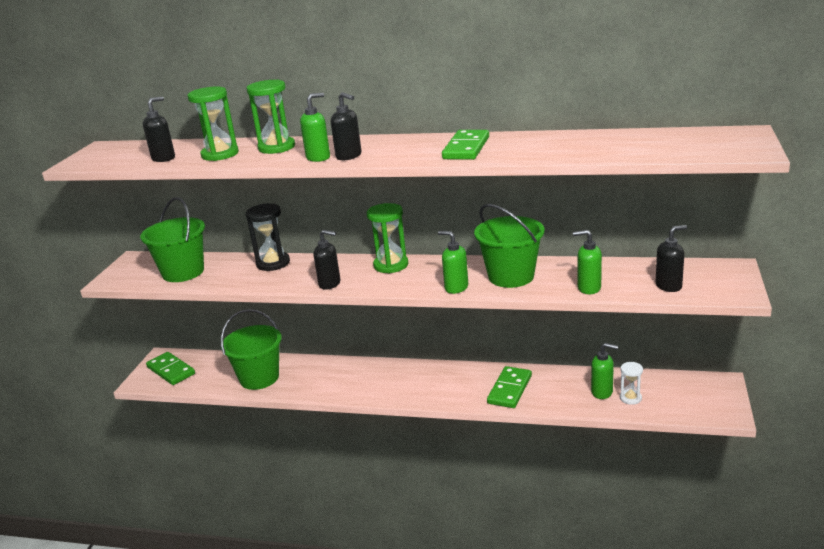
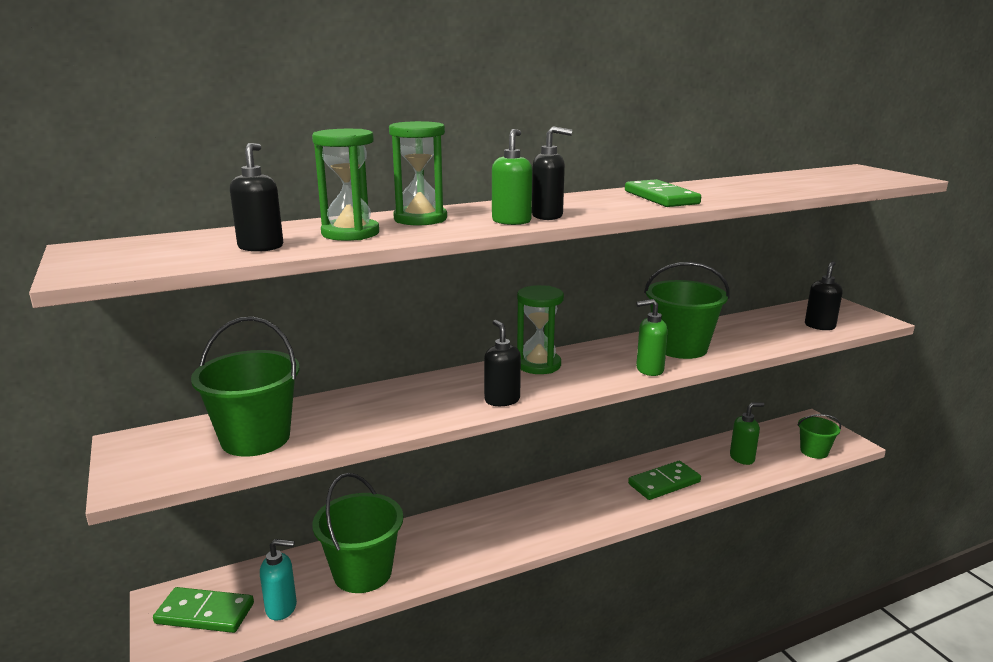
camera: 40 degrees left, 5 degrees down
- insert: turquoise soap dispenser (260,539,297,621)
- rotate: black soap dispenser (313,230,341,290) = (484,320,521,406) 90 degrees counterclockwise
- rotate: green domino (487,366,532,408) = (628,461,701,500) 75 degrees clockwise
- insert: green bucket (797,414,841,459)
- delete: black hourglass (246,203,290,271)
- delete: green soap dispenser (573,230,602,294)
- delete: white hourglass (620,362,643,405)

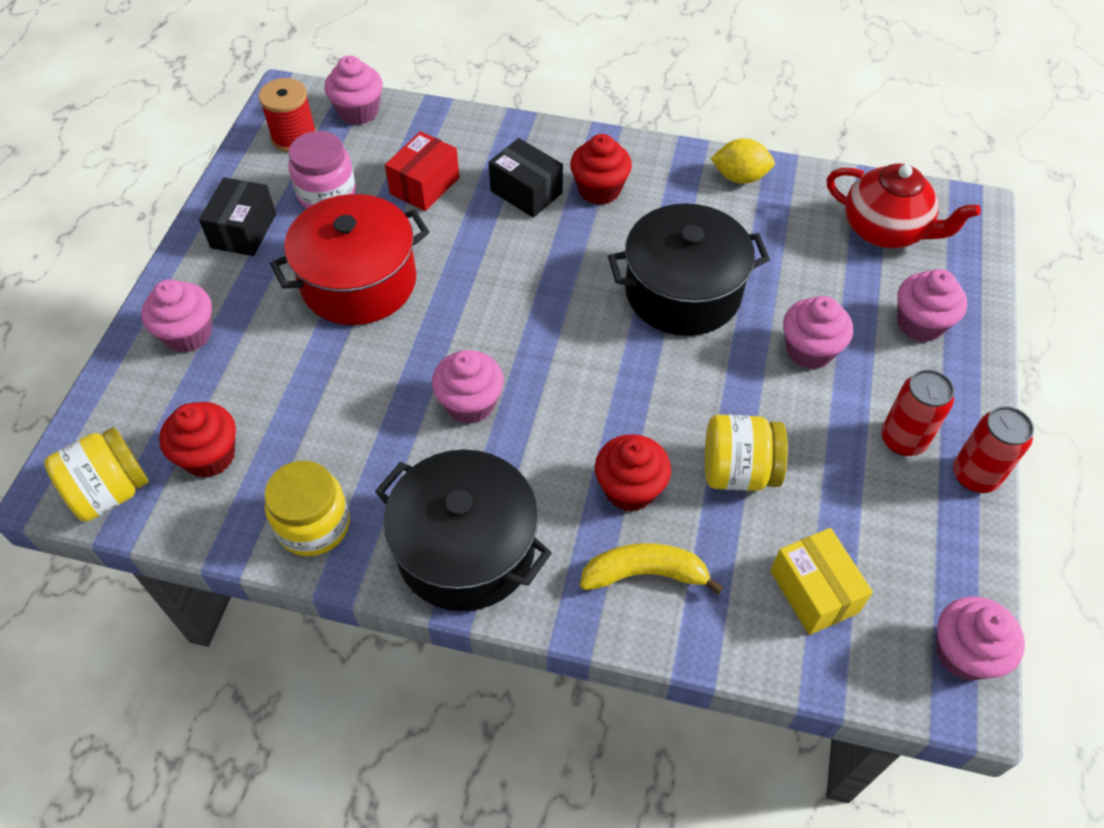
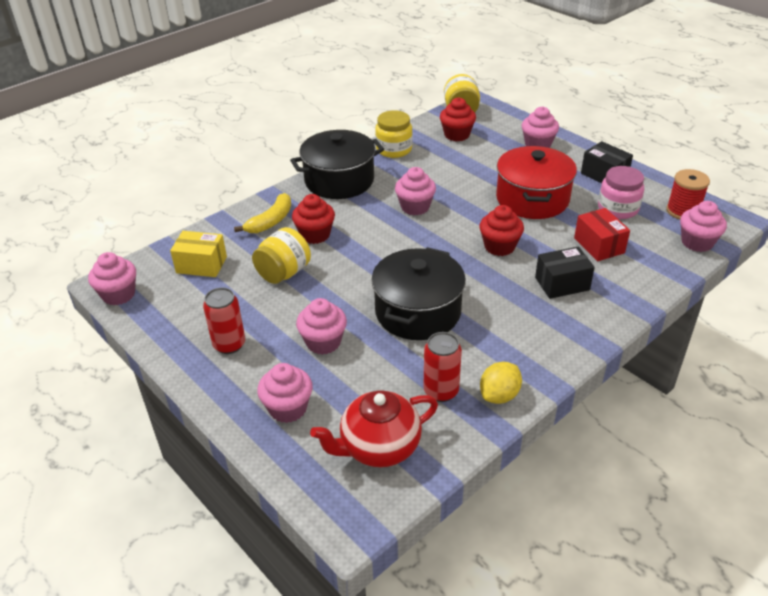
camera: 125 degrees right, 15 degrees down
- move: red can (953,406,1034,493) to (423,332,462,402)
- move: red cupcake (570,134,632,205) to (480,205,524,256)

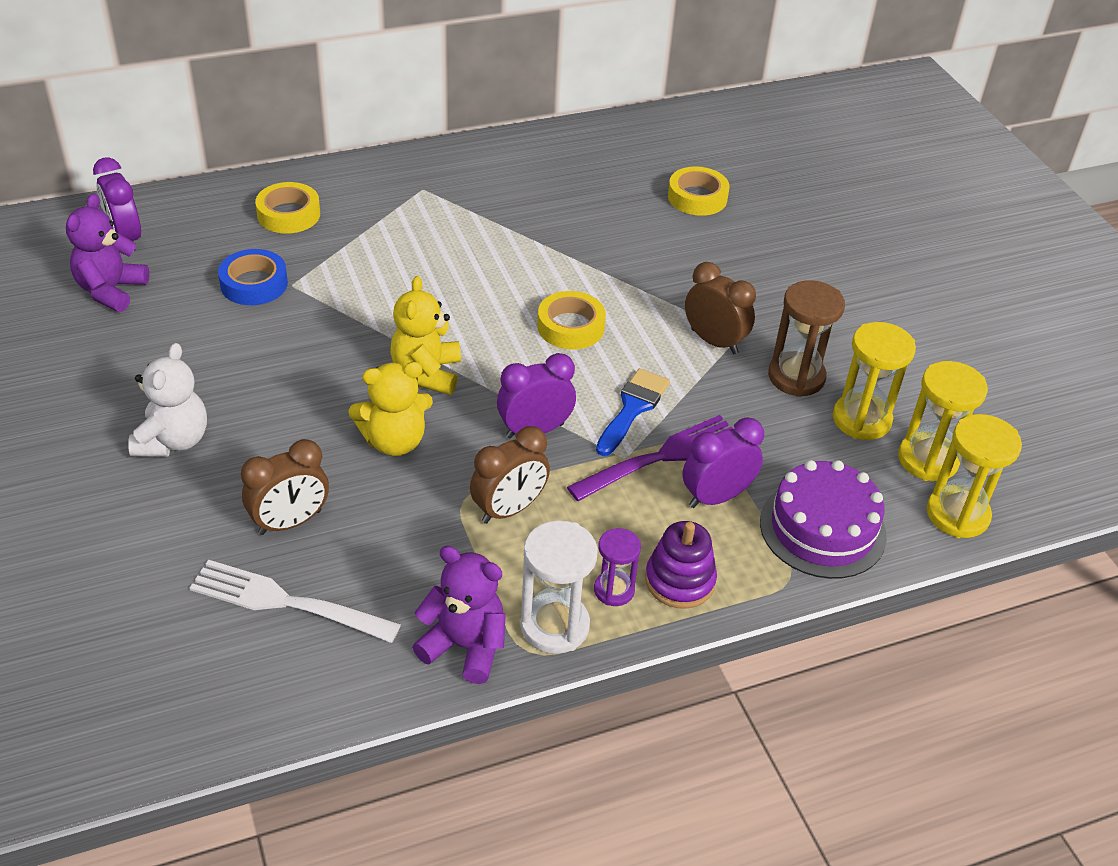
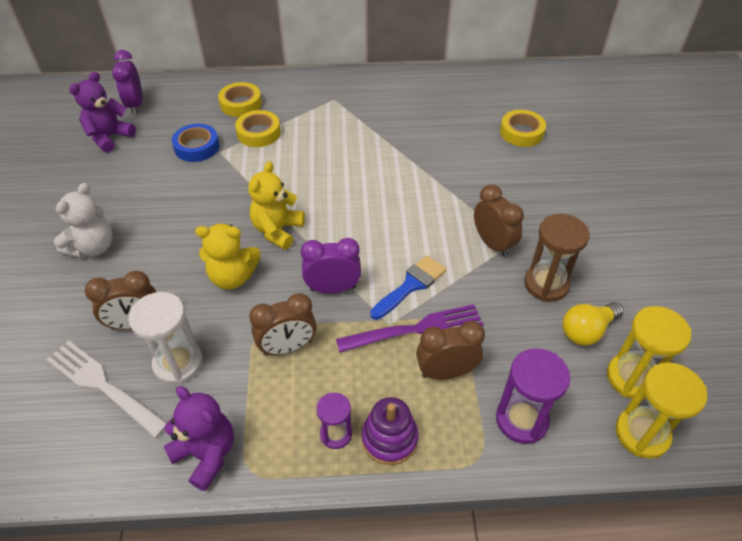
camera: 20 degrees right, 5 degrees up
- move: white hourglass (520,521,598,654) to (128,292,203,385)
- move: yellow tape (537,291,606,349) to (235,110,281,147)
- recolor: purple clock (682,418,764,508) to brown clock (416,321,485,380)
- replace: purple cake (760,460,887,579) to purple hourglass (496,348,570,444)
- replace: yellow hourglass (833,322,916,440) to yellow light bulb (563,302,624,345)

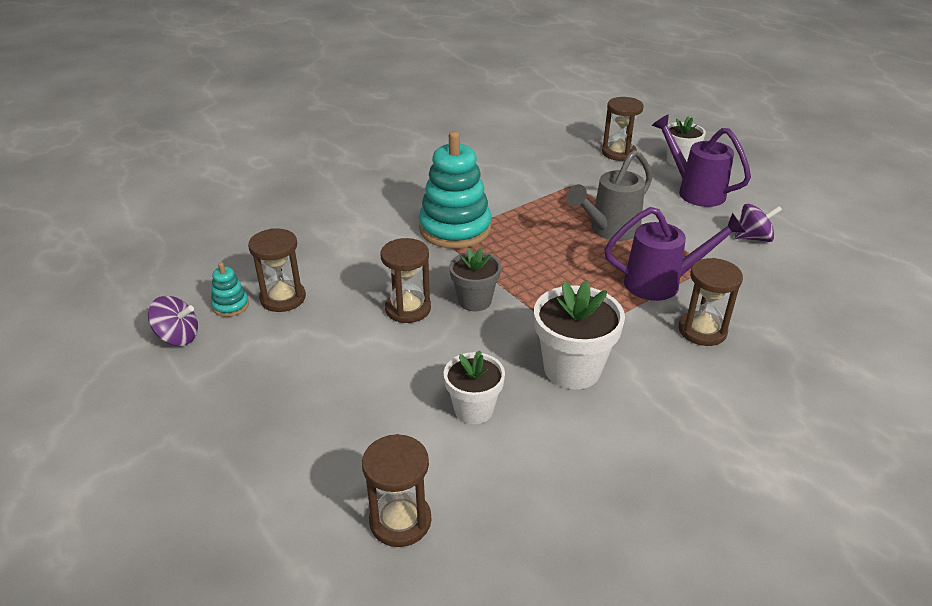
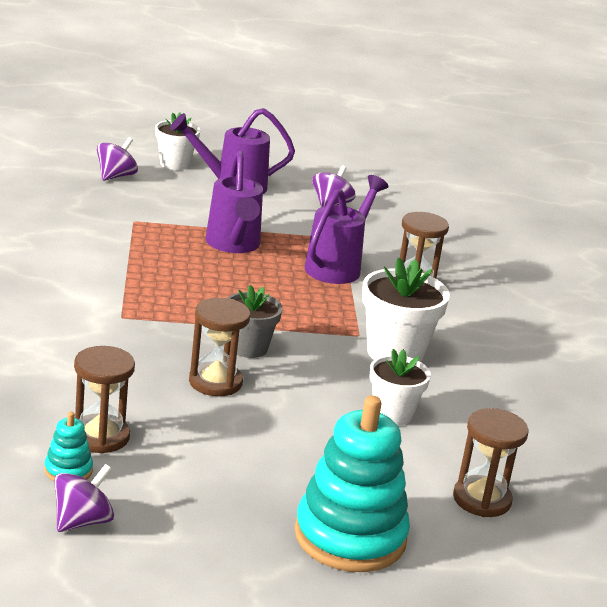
camera: 60 degrees left, 10 degrees down
- replace: brown hourglass (602,97,644,161) to purple spinning top (97,137,138,181)
- recolor: grey watering can (566,150,652,241) to purple watering can (206,151,263,253)
- move: turquoise stacking toy (419,131,491,249) to (295,395,410,572)

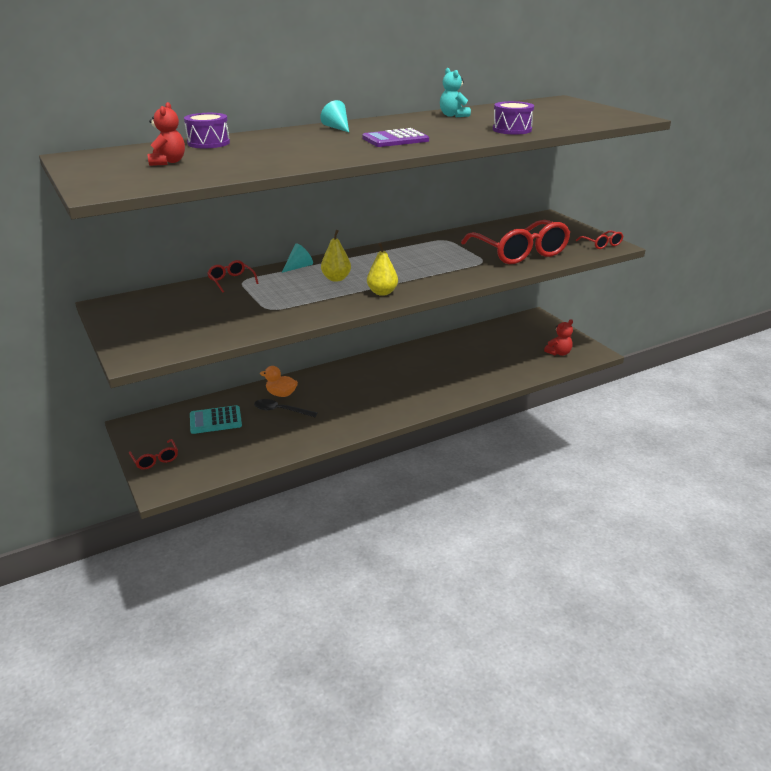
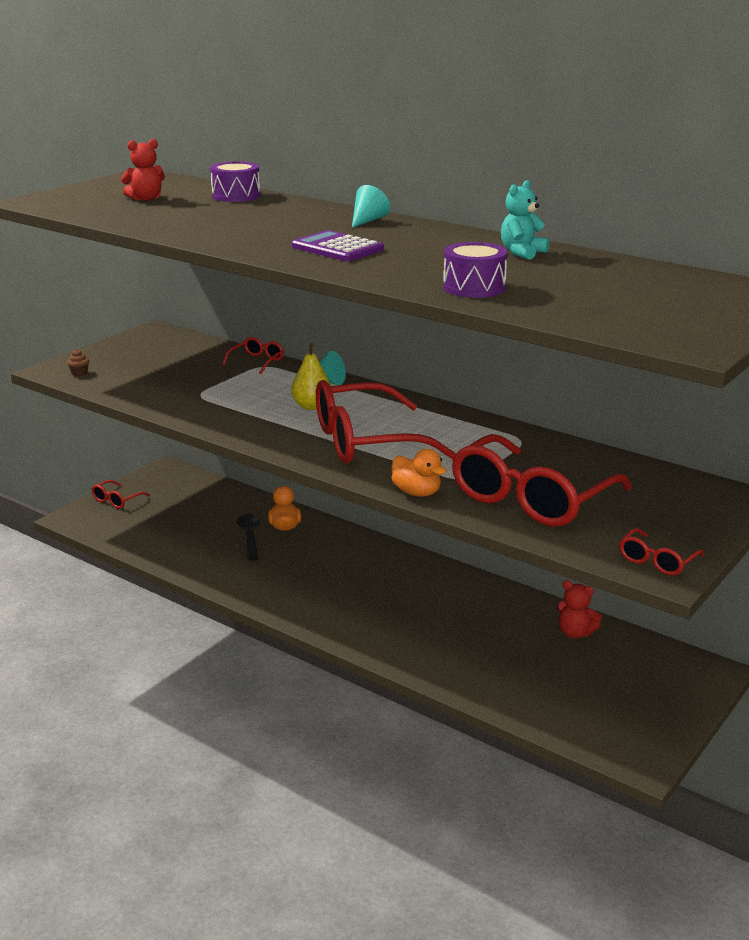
camera: 65 degrees right, 5 degrees down
- insert: brown cupcake (67,349,89,376)
- insert: red glasses (316,380,456,463)
- insert: orange duck (391,449,446,497)
- move: red teddy bear (544,319,573,356) to (557,580,602,638)
- delete: turquoise calculator (190,405,242,434)
- delete: yellow pear (367,242,398,296)

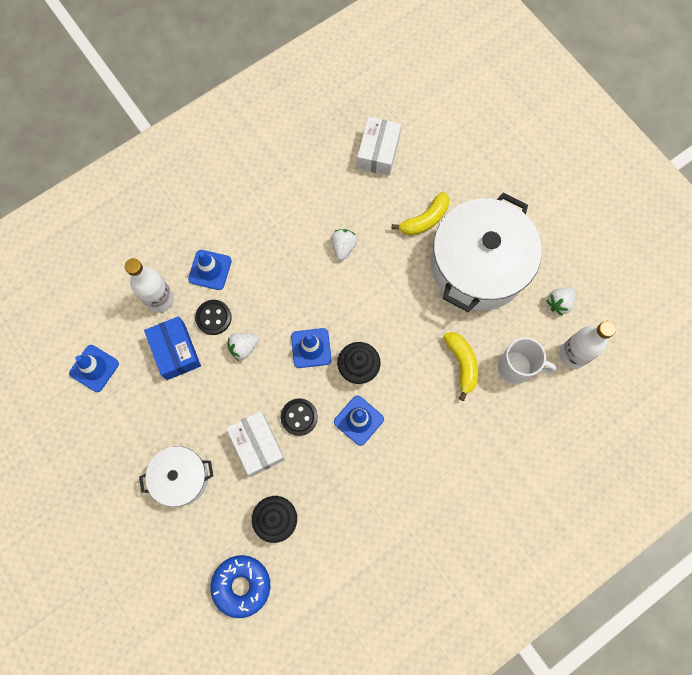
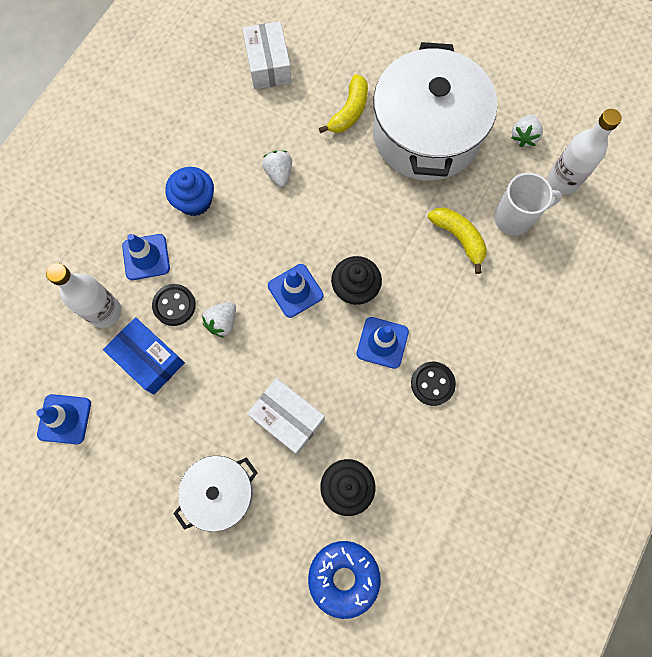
camera: 25 degrees left, 0 degrees up
- insert: blue cupcake (165,167,214,216)
- move: black button (281,398,318,436) to (411,362,456,406)

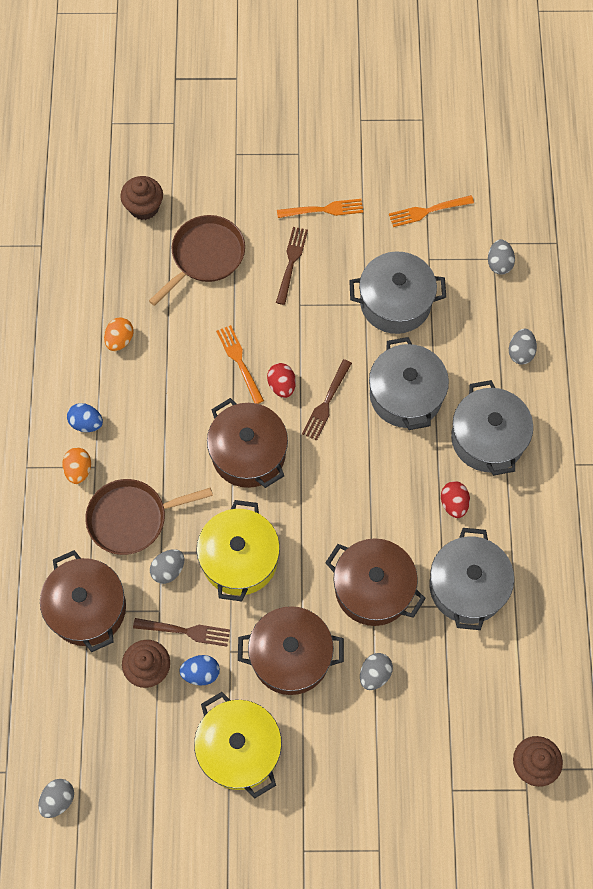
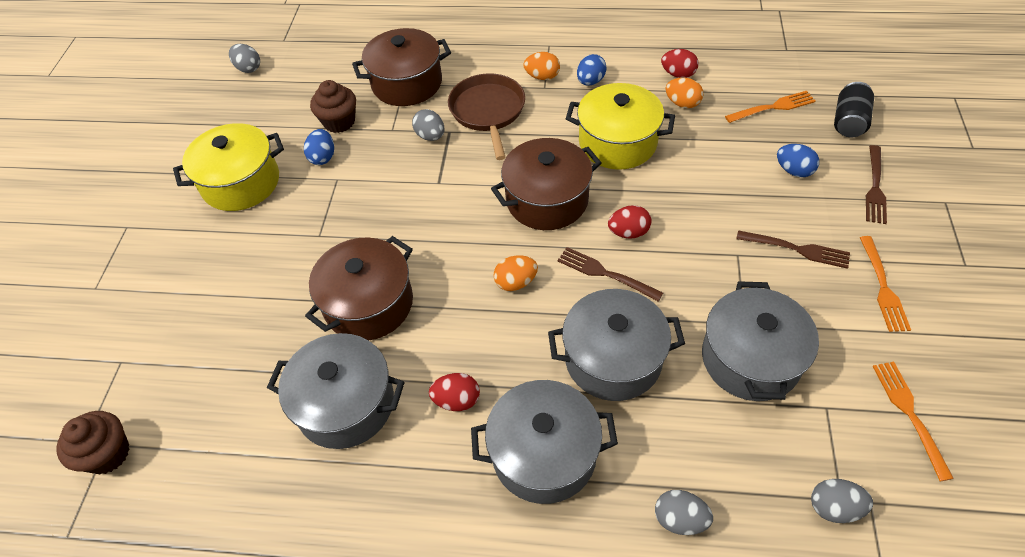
camera: 100 degrees right, 15 degrees down
- insert: orange egg (494,255,538,291)
- move: yellow pot (196,500,280,601) to (566,83,675,170)
- insert: red egg (661,49,699,78)
- move: orange fork (216,325,264,404) to (725,91,816,123)
- replace: brown pan (149,215,245,306) to blue egg (777,144,819,177)
- replace: brown cupcake (120,176,163,220) to black can (834,82,874,138)
- move: brown fork (133,618,230,646) to (866,145,887,224)
- delete: brown pot (238,606,344,695)
- delete: grey egg (360,653,393,690)

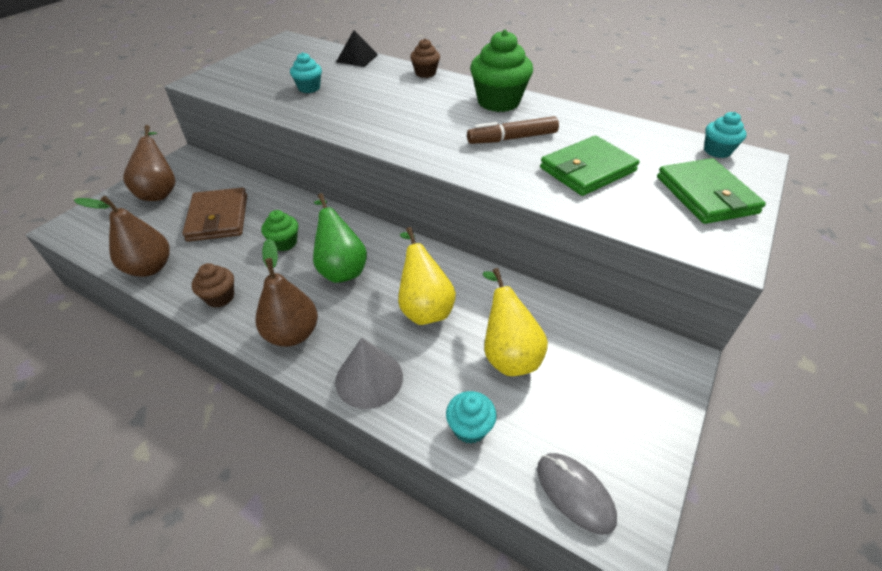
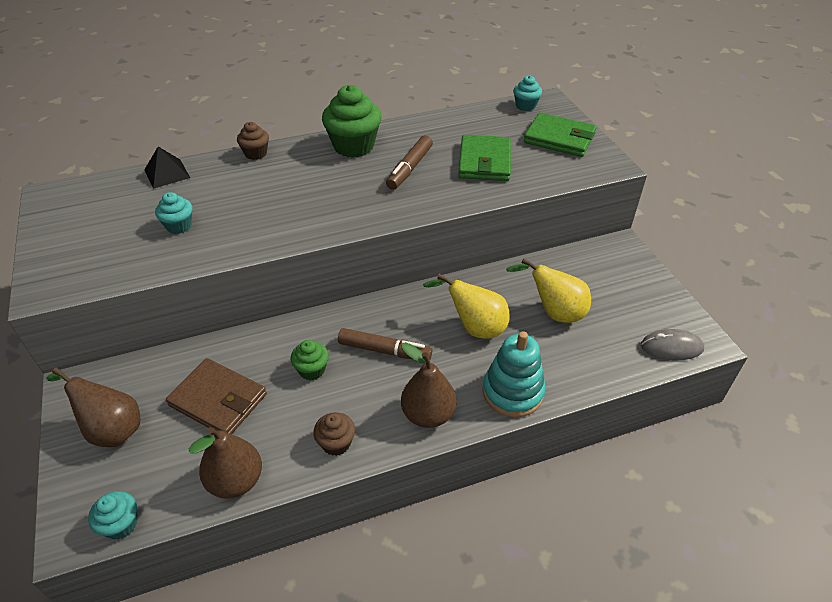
camera: 50 degrees left, 0 degrees up
- move: turquoise cupcake (446,391,497,444) to (88,491,137,539)
- replace: green pear (313,193,367,283) to brown marker (338,328,432,359)
- replace: grey cone (335,338,403,409) to turquoise stacking toy (483,331,546,417)

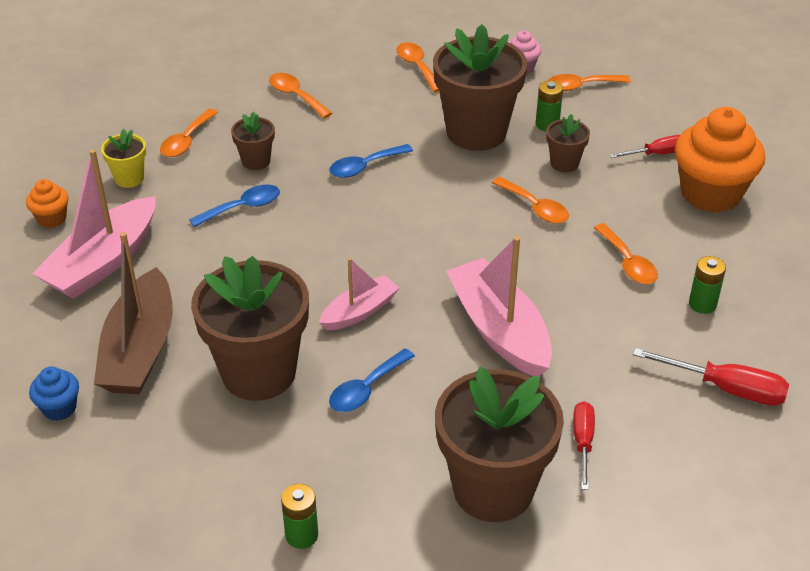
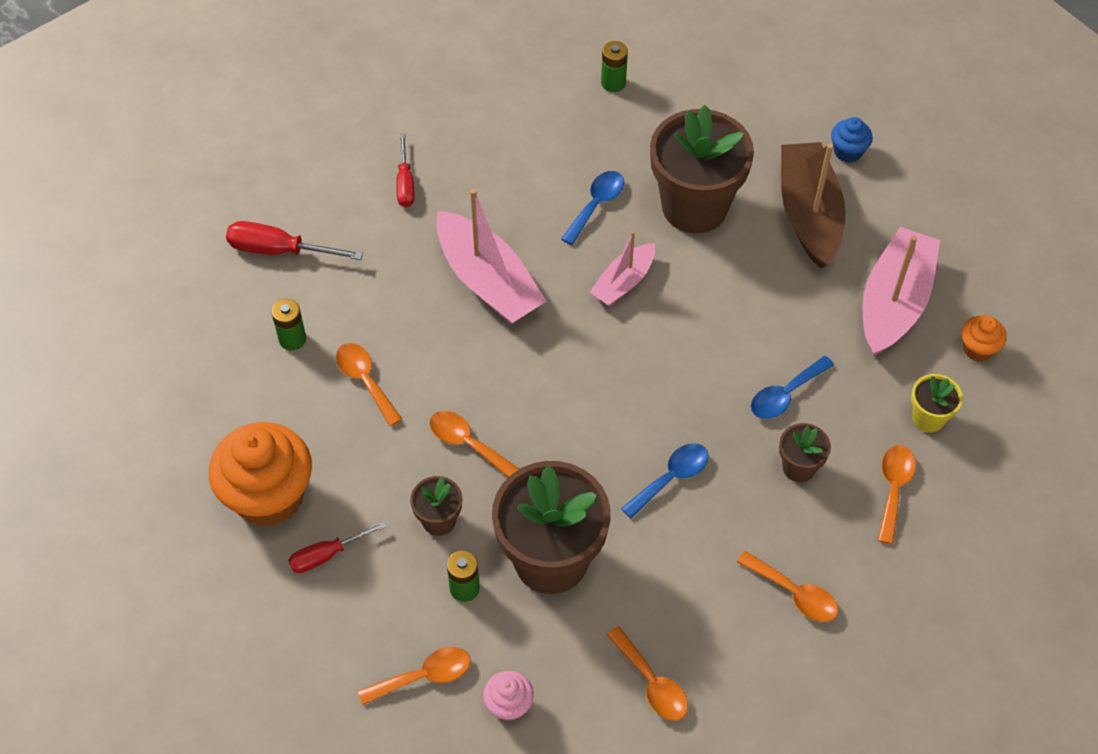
camera: 170 degrees right, 15 degrees up
- delete: brown flower pot (435,366,564,522)

